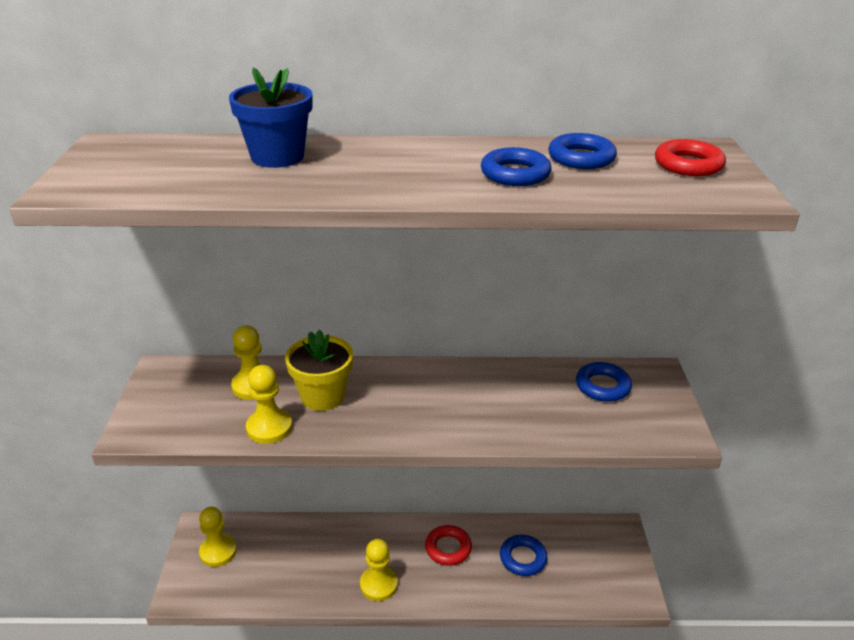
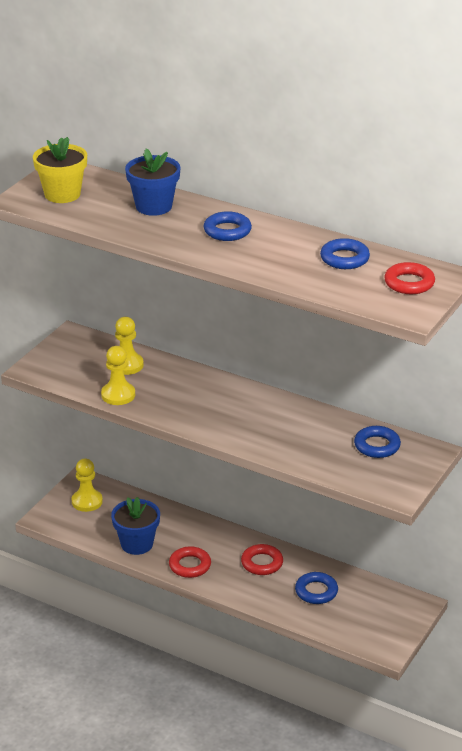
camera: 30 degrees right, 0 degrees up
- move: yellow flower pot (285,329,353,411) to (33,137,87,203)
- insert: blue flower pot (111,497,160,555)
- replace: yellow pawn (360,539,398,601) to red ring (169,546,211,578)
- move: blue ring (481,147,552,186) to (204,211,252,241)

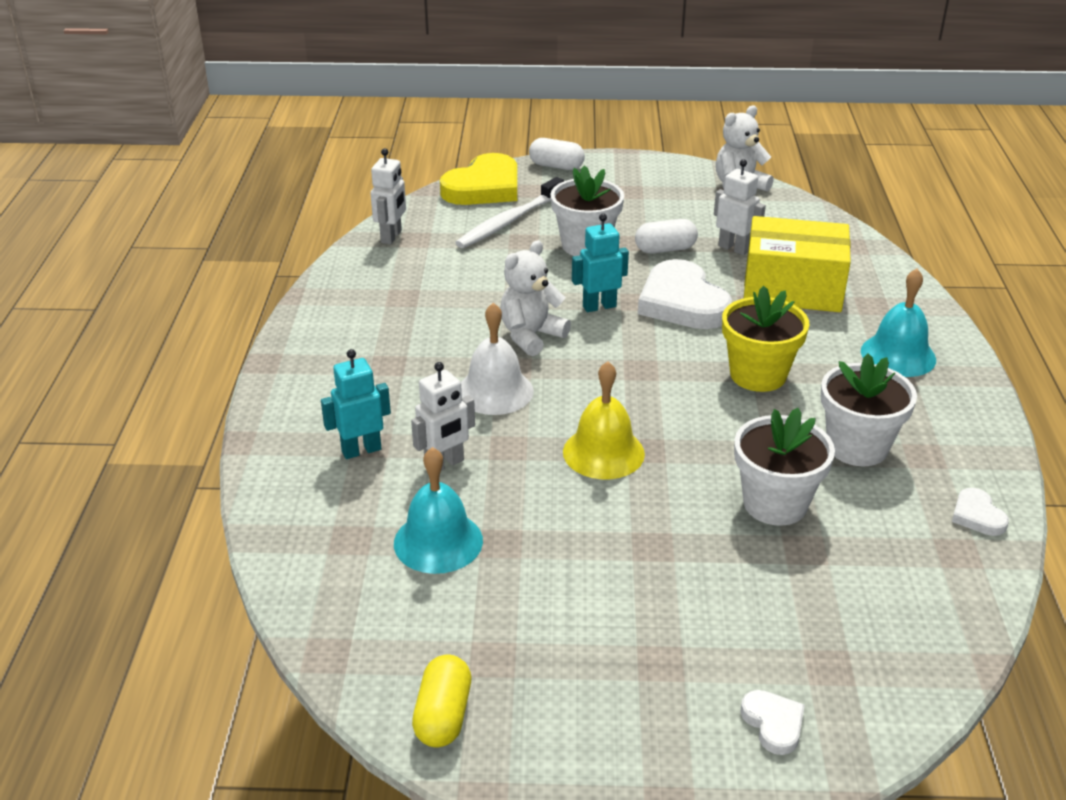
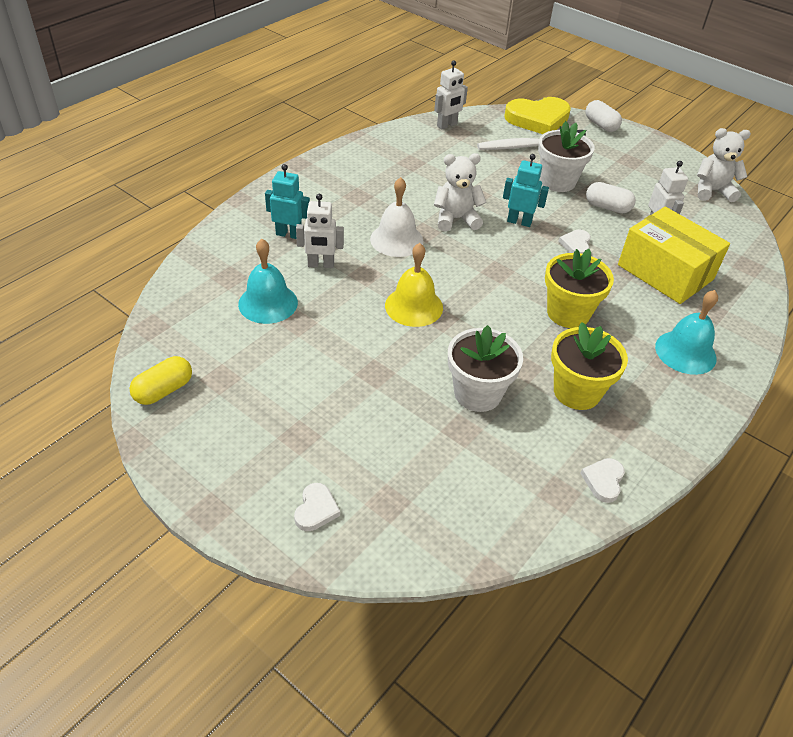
camera: 35 degrees right, 10 degrees up
- recolor: white flower pot (821,354,917,466) to yellow flower pot (551,322,628,410)
- resize: white heart (638,259,732,329) = (558,229,591,254) x0.46

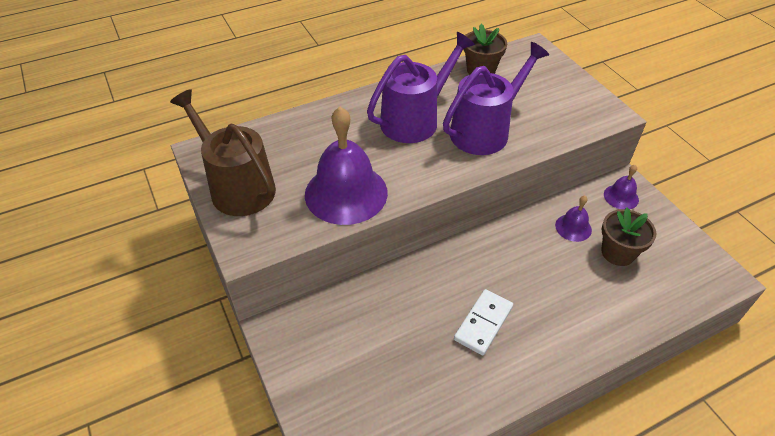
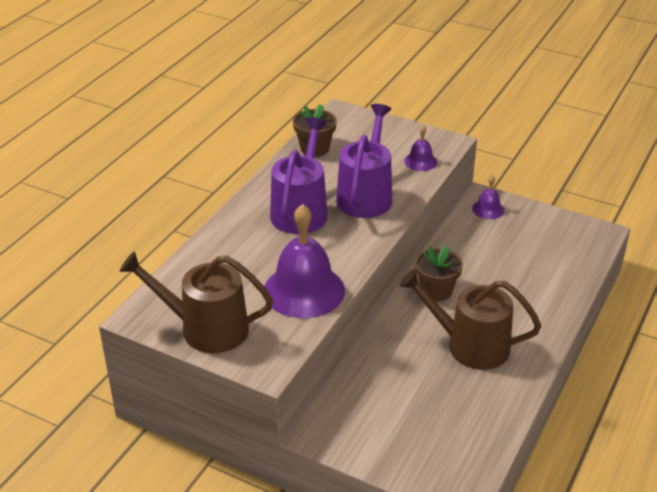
camera: 35 degrees left, 10 degrees down
- replace: white domino (454,289,513,355) to brown watering can (399,269,541,370)
- move: purple bell (555,195,592,242) to (404,125,437,171)
- move: brown flower pot (601,207,657,266) to (415,245,463,301)

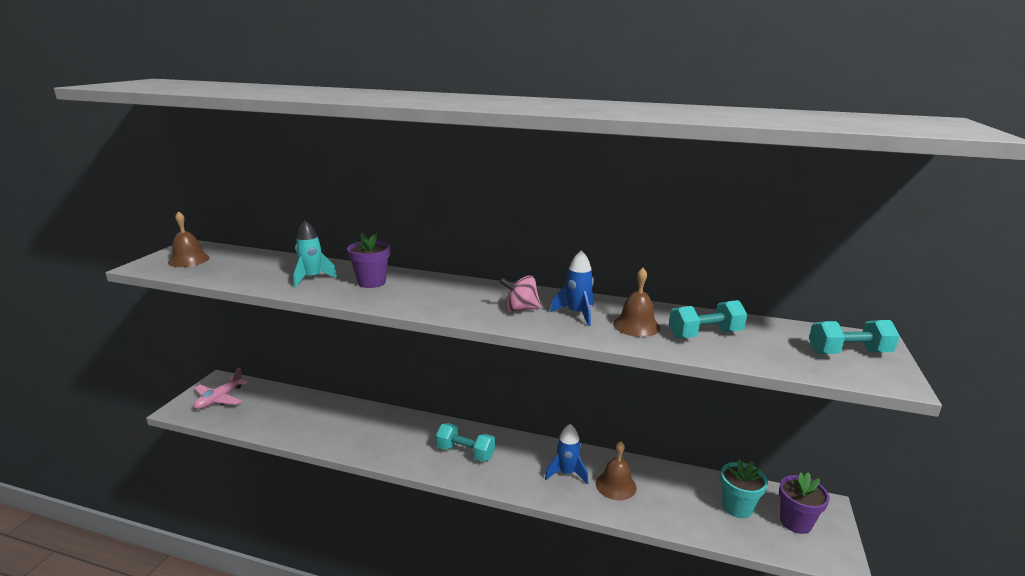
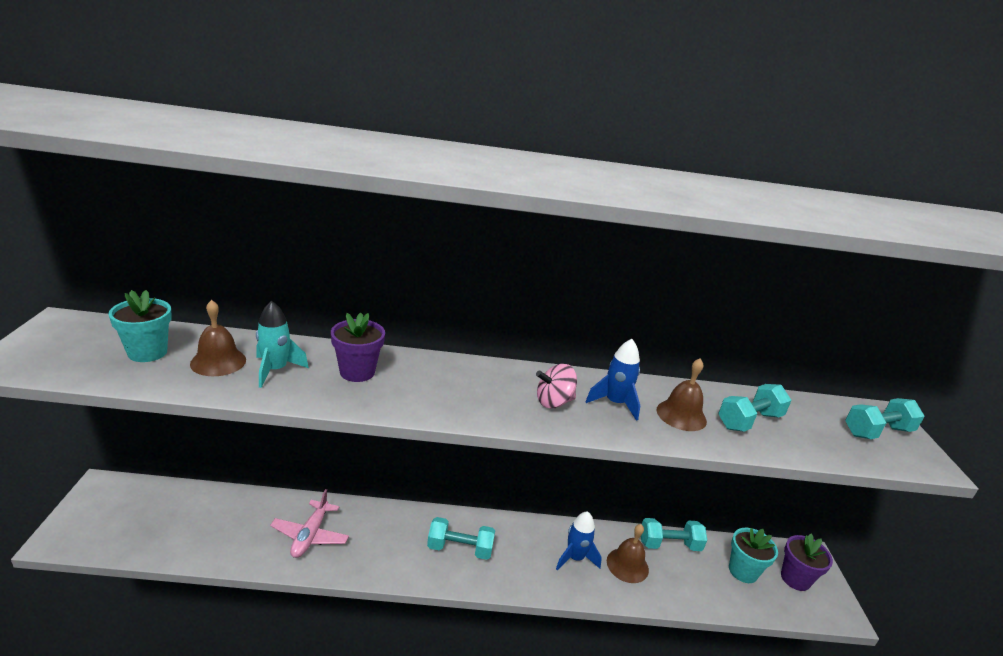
camera: 20 degrees left, 5 degrees up
- insert: turquoise flower pot (108,290,172,362)
- move: brown bell (168,211,210,267) to (190,300,246,376)
- move: pink plane (194,368,249,409) to (270,489,349,558)
- insert: turquoise dumbbell (641,518,707,551)

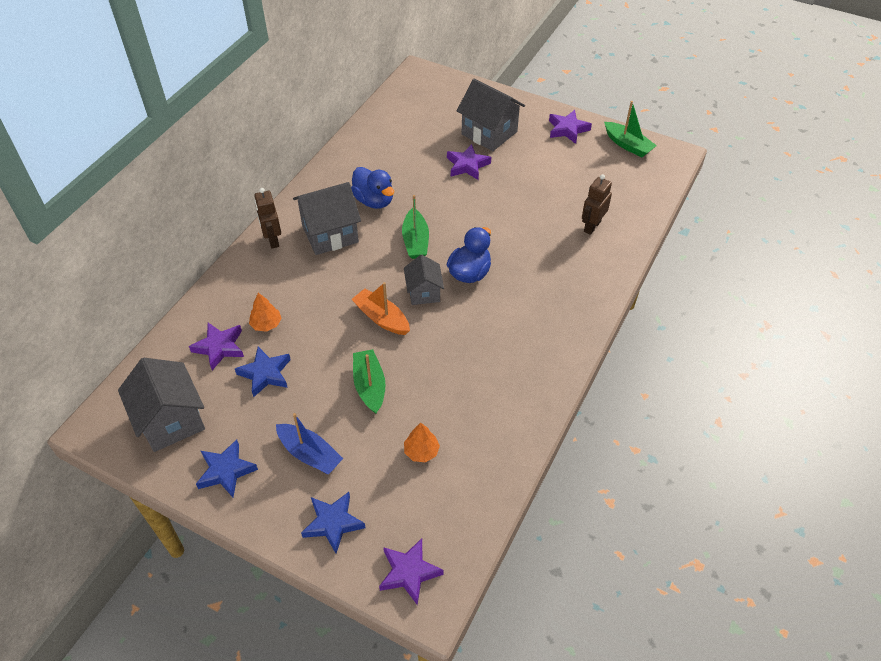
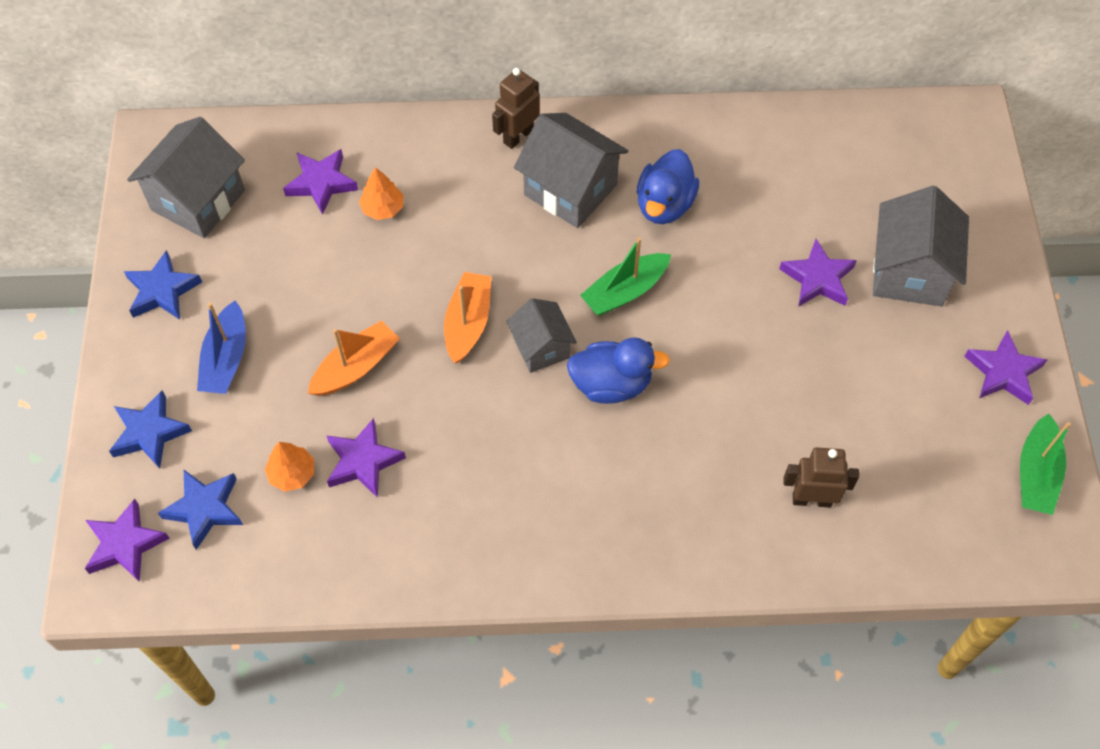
camera: 60 degrees right, 10 degrees up
- move: blue star (235,347,291,397) to (158,470,243,550)
- recolor: green boat (353,349,385,414) to orange boat (308,320,400,396)
- insert: purple star (326,418,406,498)
- rotate: grey house (404,255,444,305) = (506,298,577,373) 75 degrees counterclockwise

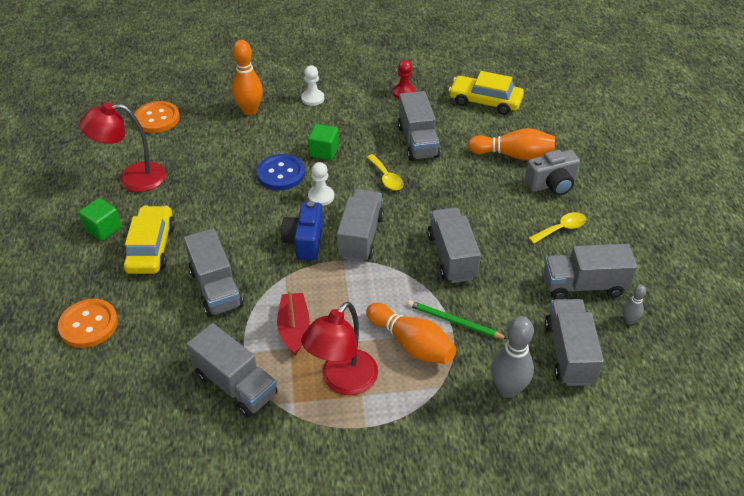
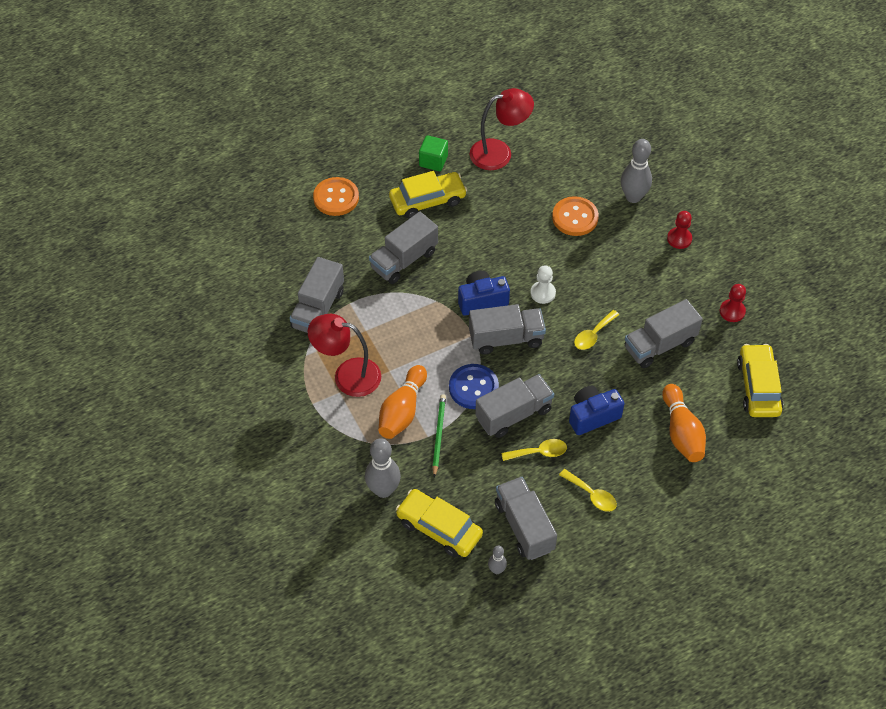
camera: 70 degrees right, 10 degrees up
- replace: grey truck (545,299,604,386) to yellow car (396,489,483,557)
- move: blue button (257,154,305,190) to (449,364,499,409)
- rotate: red lamp (79,102,166,192) = (470,88,534,170) 105 degrees clockwise
- insert: yellow spoon (501,439,567,461)
- move: orange button (134,101,180,133) to (552,196,599,236)
- insert: blue camera (569,386,624,435)
- recolor: orange bowling pin (232,40,263,115) to grey bowling pin (621,139,652,203)
- recolor: white pawn (301,65,324,106) to red pawn (667,211,692,249)
- delete: red boat (277,290,310,355)
- delete: green cube (308,124,339,160)
- delete: grey camera (525,150,580,196)

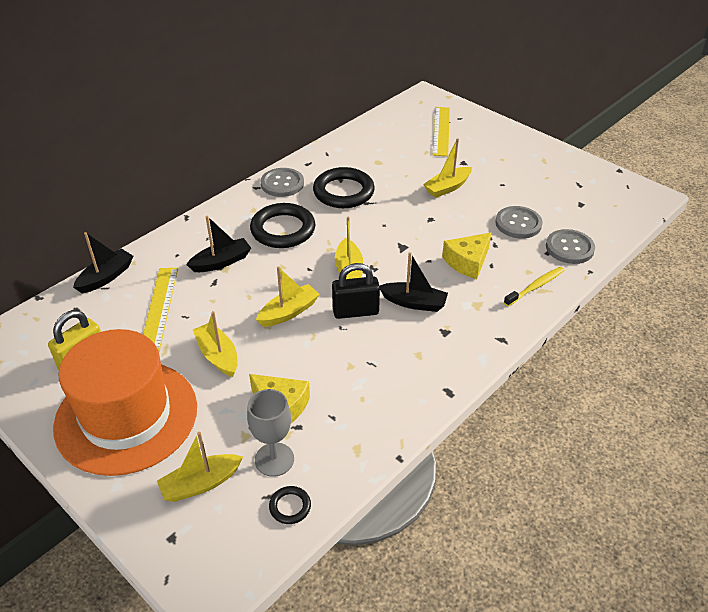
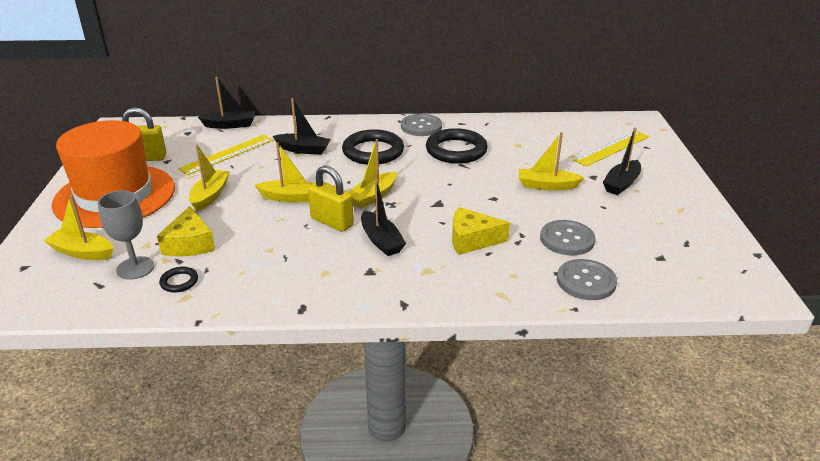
camera: 45 degrees right, 10 degrees down
- move: black ring (269,486,311,524) to (159,267,198,293)
- recolor: black padlock (332,263,380,319) to yellow padlock (308,166,354,232)
- insert: black boat (603,128,641,195)
- delete: yellow toothbrush (504,267,565,306)

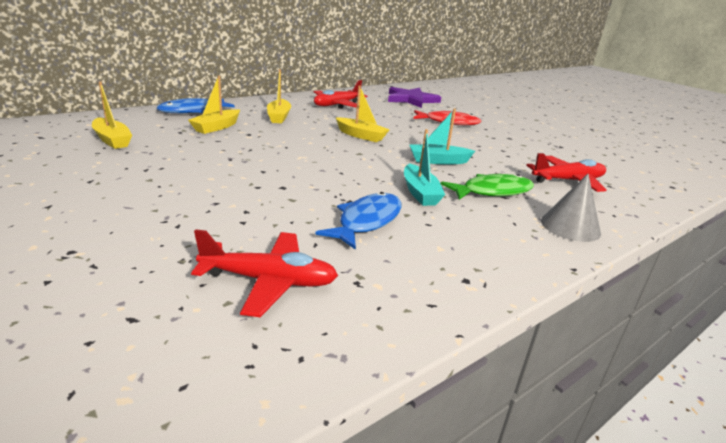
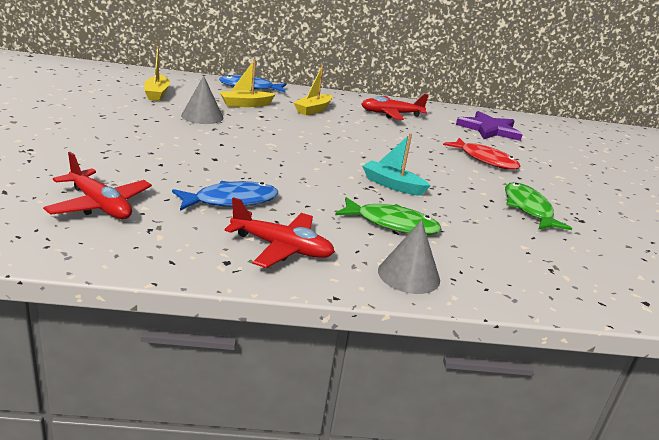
camera: 35 degrees right, 0 degrees up
- insert: grey cone (181,76,223,124)
- move: red plane (526,153,607,192) to (224,197,335,268)
- insert: green fish (505,182,572,230)
- delete: yellow boat (336,86,390,142)
- delete: turquoise boat (404,129,445,206)

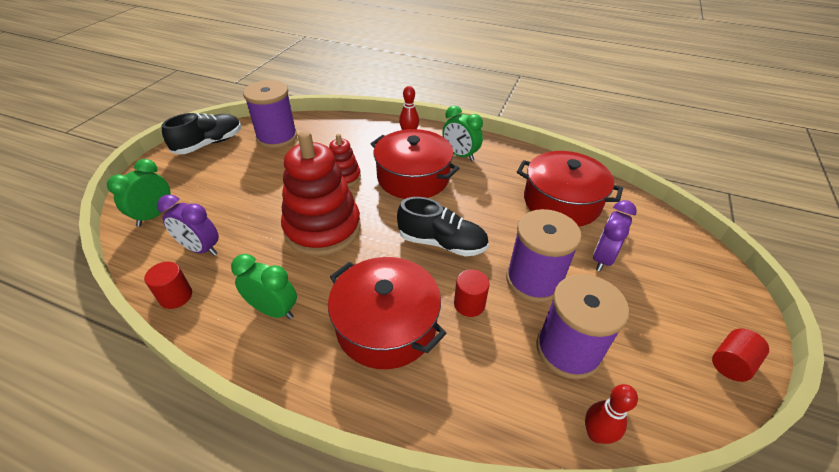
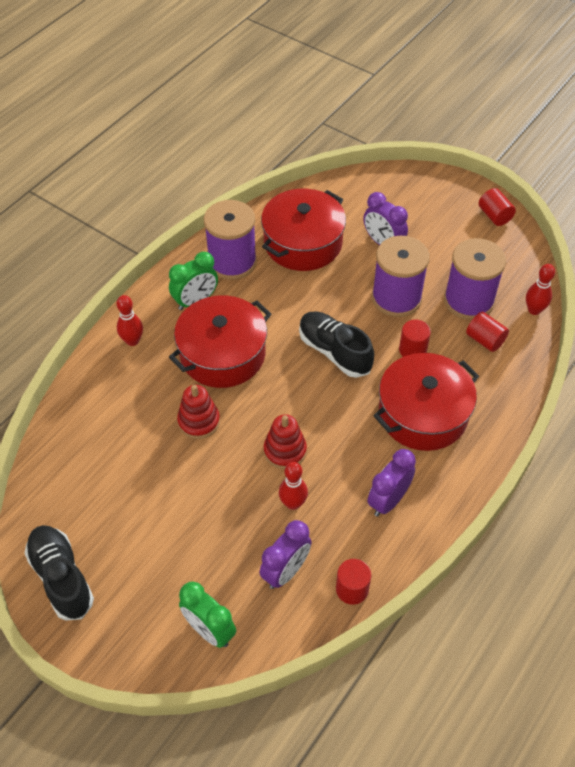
camera: 75 degrees left, 10 degrees up
- move: purple spool (243,80,298,148) to (204,200,257,280)
- resize: red stacking toy (281,131,361,256) = (264,414,307,469) x0.51
- insert: red bowling pin (279,462,308,510)
- rotate: black shoe (397,197,489,256) = (299,311,374,378) 75 degrees counterclockwise
- recolor: green clock (231,254,297,319) to purple clock (367,449,416,517)
- insert: red cylinder (466,312,509,352)

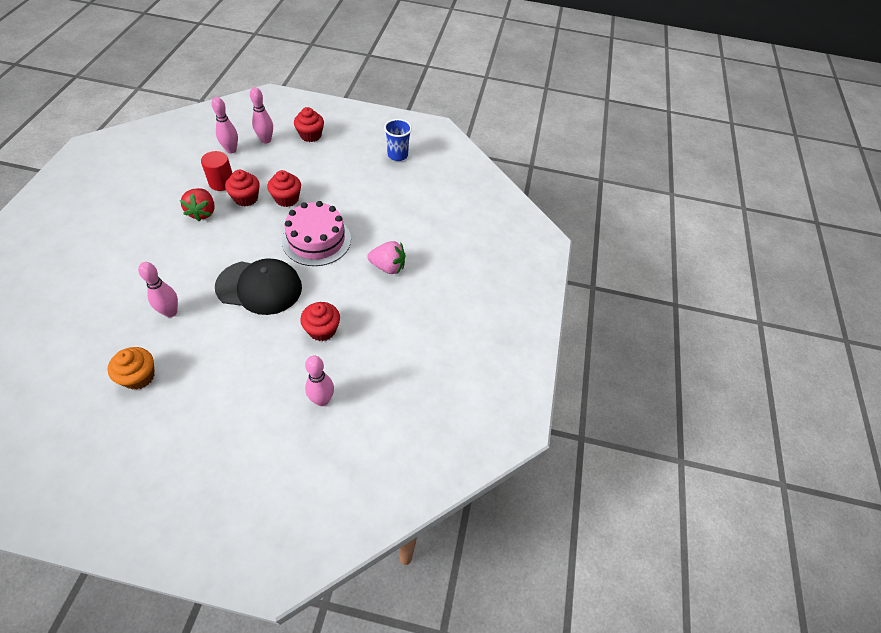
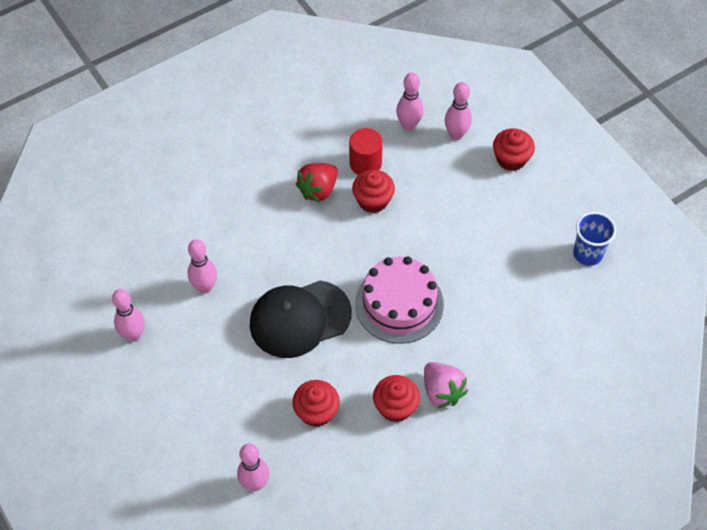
camera: 50 degrees right, 5 degrees up
- replace: orange cupcake (107,347,155,390) to pink bowling pin (112,289,145,342)
- rotate: black cap (215,258,302,315) = (250,281,352,358) 105 degrees clockwise
- move: red cupcake (267,170,301,207) to (373,375,420,422)

